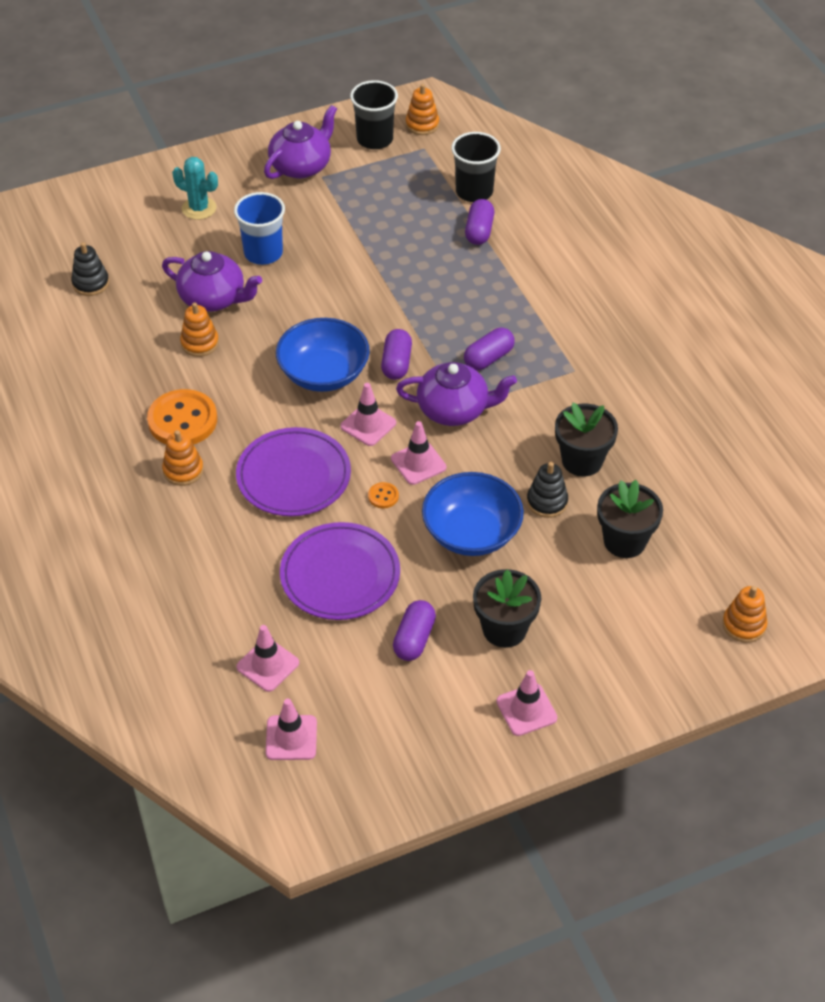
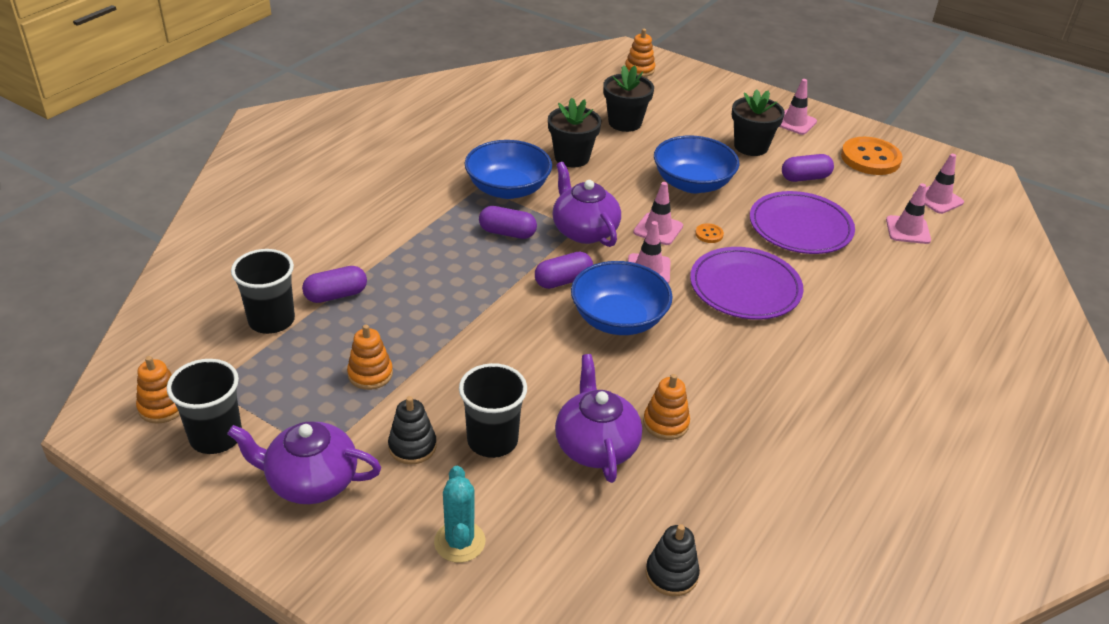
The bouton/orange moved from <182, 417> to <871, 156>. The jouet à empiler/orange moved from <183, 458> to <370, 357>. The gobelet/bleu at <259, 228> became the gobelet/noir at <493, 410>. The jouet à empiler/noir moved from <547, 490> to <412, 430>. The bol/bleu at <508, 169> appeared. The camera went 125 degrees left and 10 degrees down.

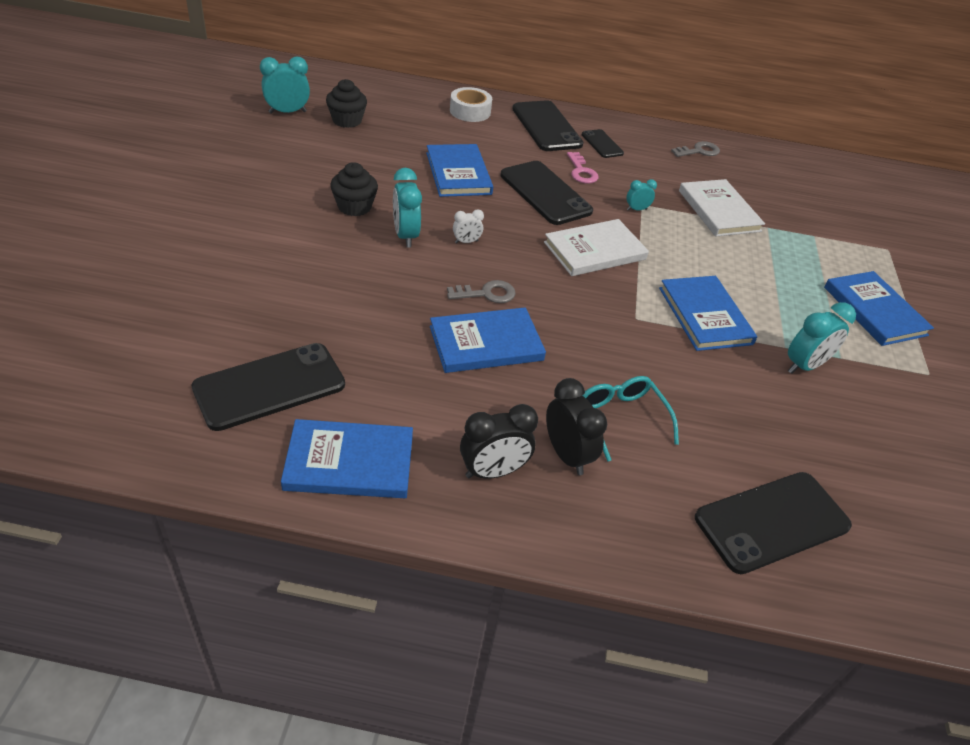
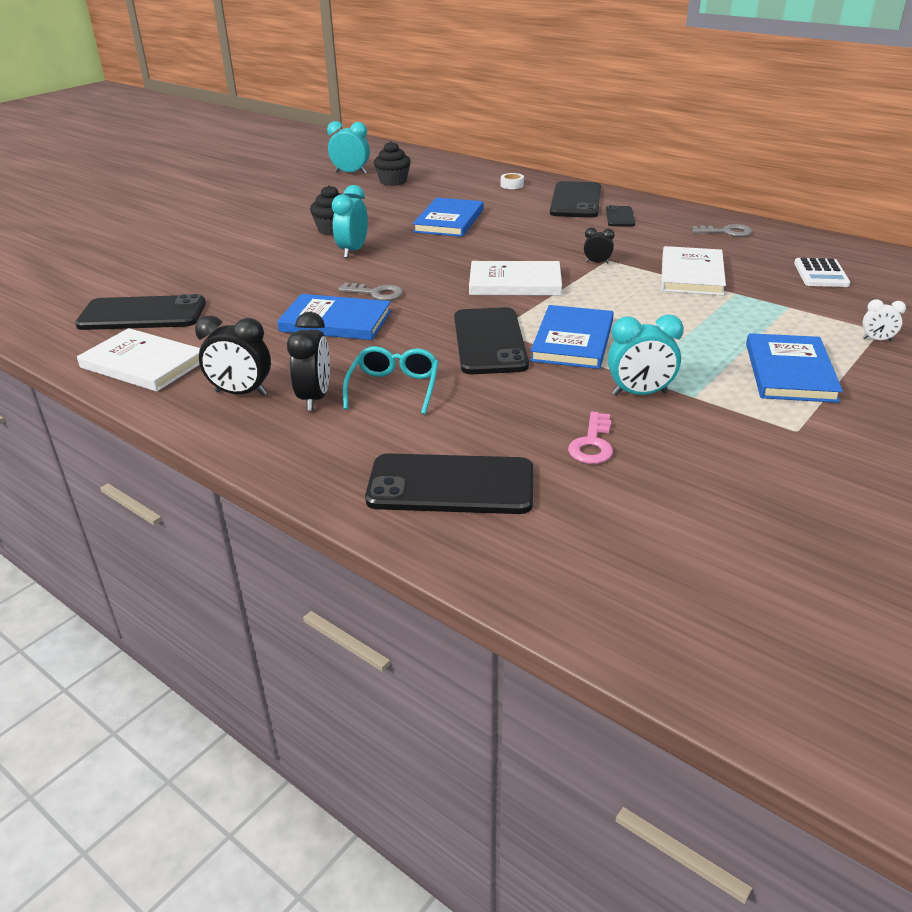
The livre/bleu at <347, 458> became the livre/blanc at <138, 360>. The ruban adhésif/blanc at <471, 104> changed to 0.57 times the size. The réveil/blanc moved from <468, 226> to <884, 320>. The téléphone/noir moved from <546, 193> to <491, 340>. The clé/rose moved from <583, 168> to <590, 438>. The réveil/turquoise at <641, 195> became the réveil/noir at <599, 245>. The calculatrice/blanc at <822, 272> appeared. The camera went 35 degrees right and 10 degrees down.

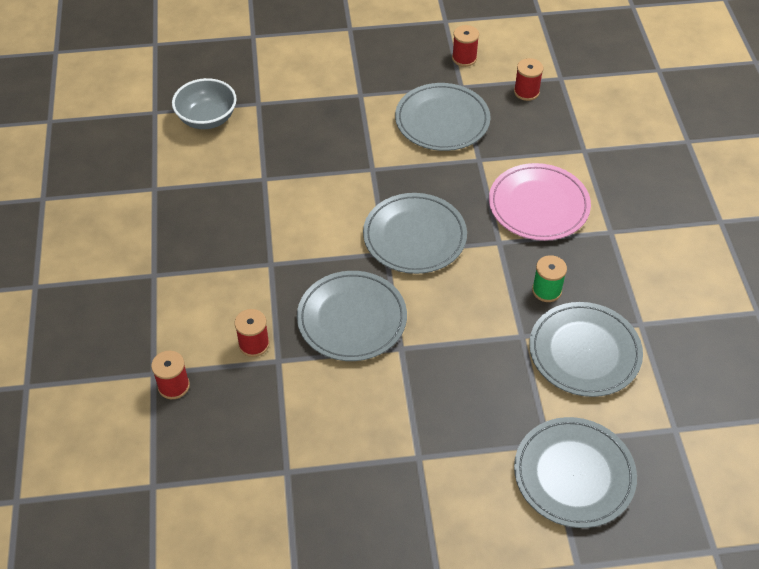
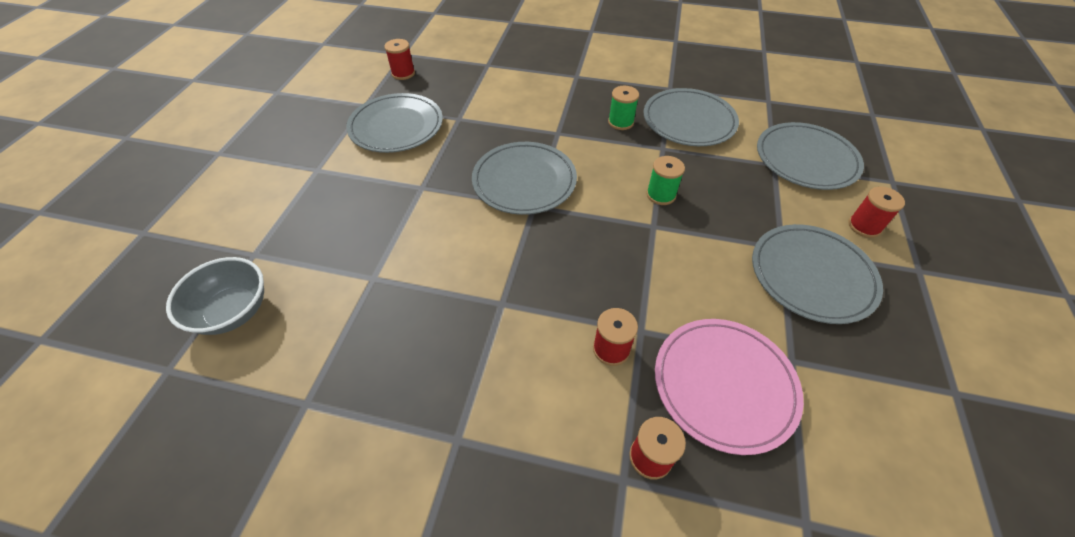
The assiette/gris moved from <352, 316> to <817, 274>. The bobine/rouge moved from <465, 46> to <876, 212>. The assiette/rose moved from <540, 202> to <729, 387>. The bobine/vert at <666, 180> appeared. The camera went 70 degrees left and 0 degrees up.

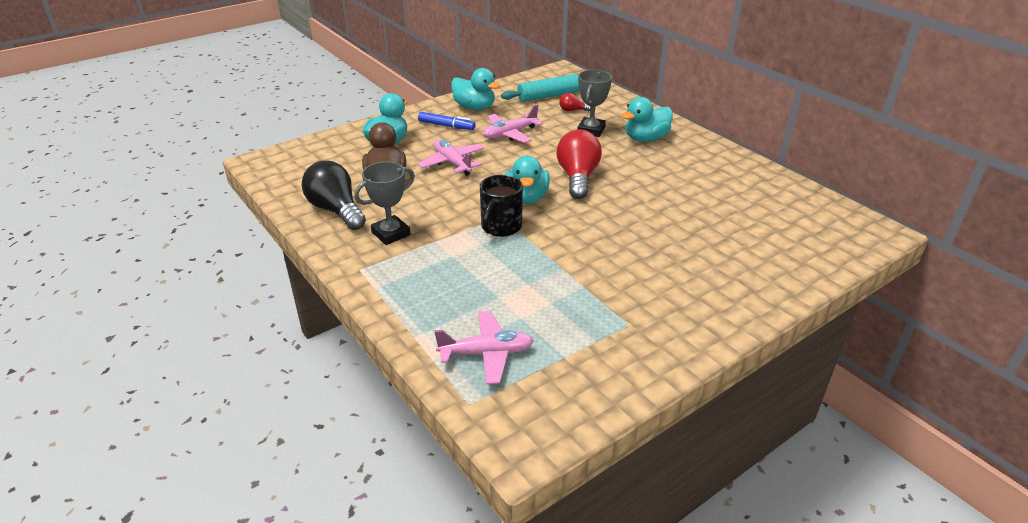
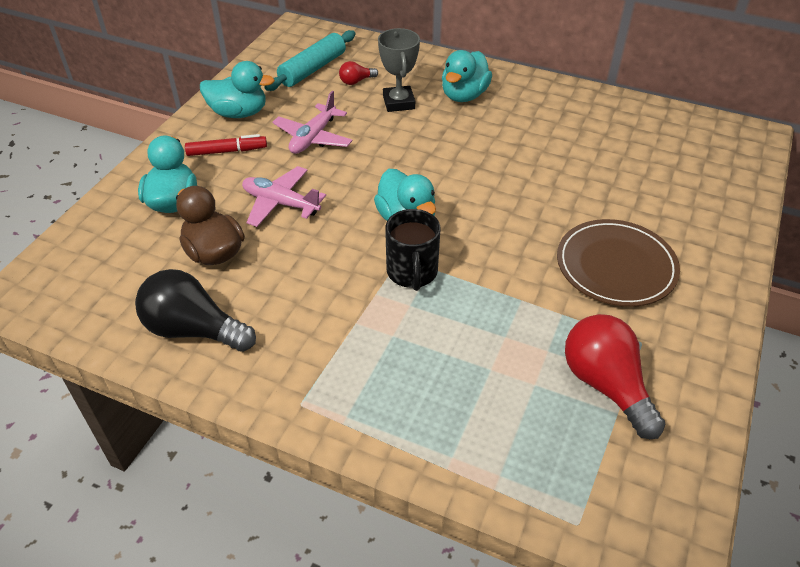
The trophée/gris at <384, 203> disappeared. The feutre/bleu at <447, 121> became the feutre/rouge at <226, 145>. The avion/rose at <484, 347> disappeared. The ampoule/rouge moved from <579, 164> to <615, 376>. The assiette/marron at <618, 263> appeared. The camera went 30 degrees left and 10 degrees up.

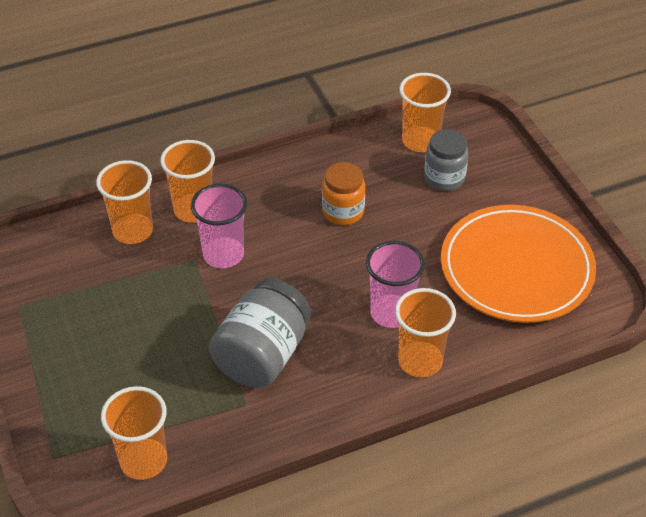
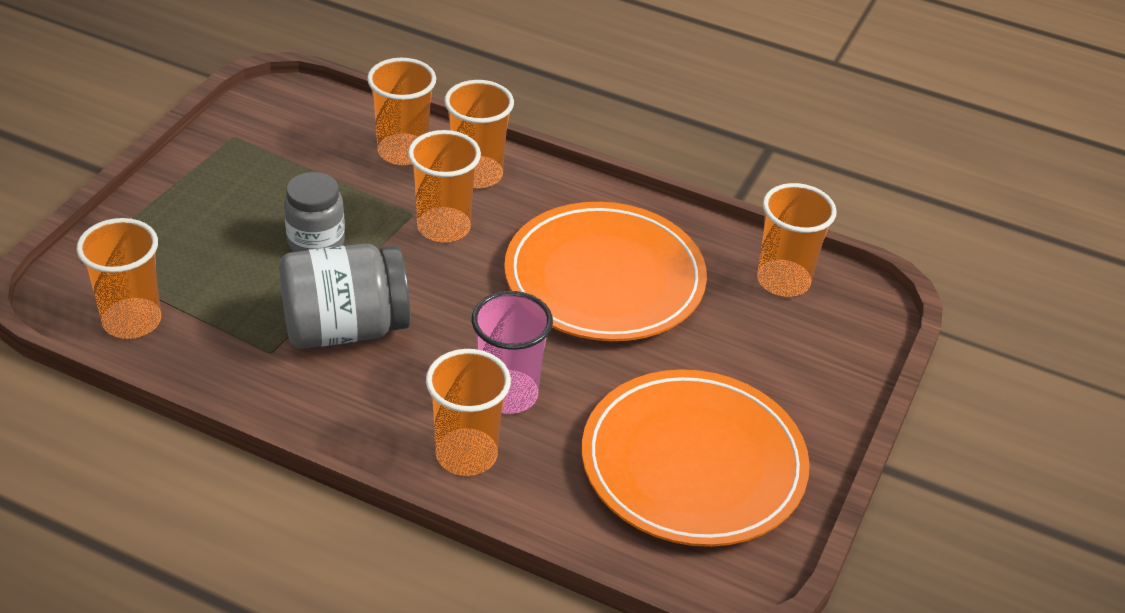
The gobelet/rose at <219, 226> became the gobelet/orange at <444, 186>. The bocal/orange at <343, 193> was replaced by the assiette/orange at <605, 271>. The bocal/gris moved from <446, 160> to <314, 212>. The camera went 45 degrees right and 5 degrees down.

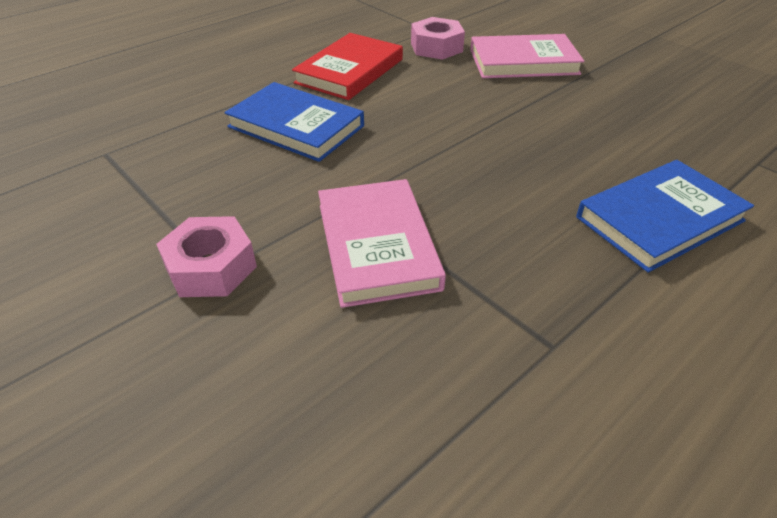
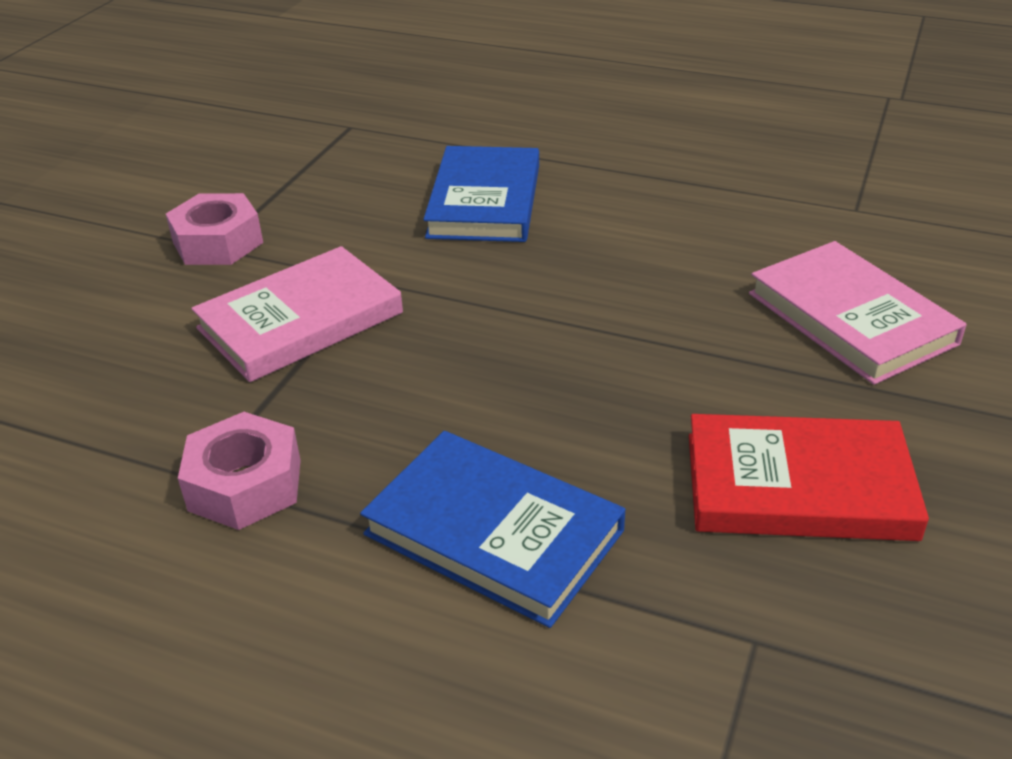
The livre/rouge moved from <347, 66> to <809, 477>. The écrou/rose moved from <438, 38> to <239, 471>. The camera went 65 degrees right and 5 degrees down.

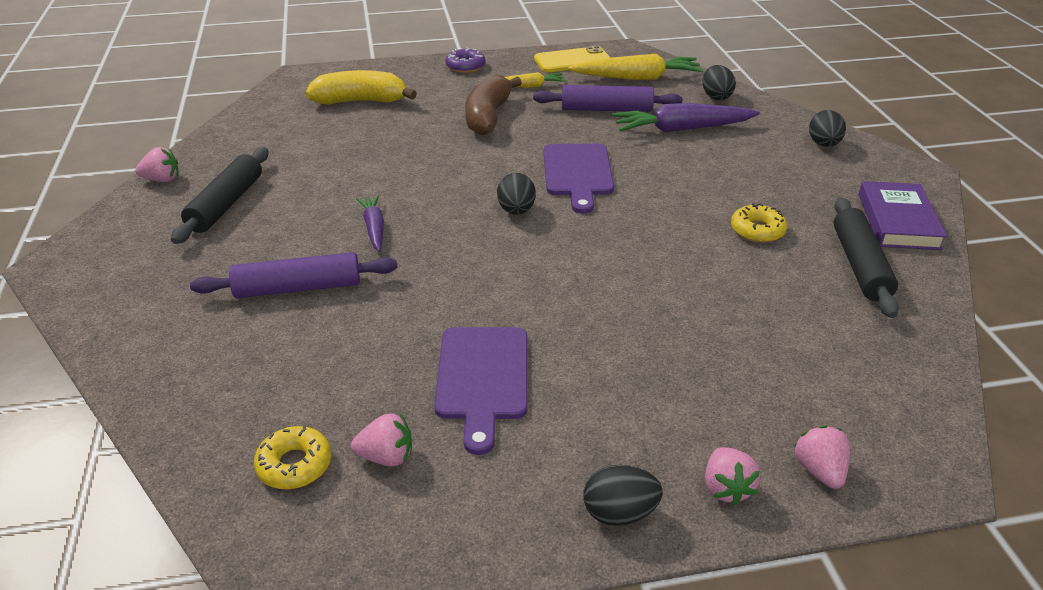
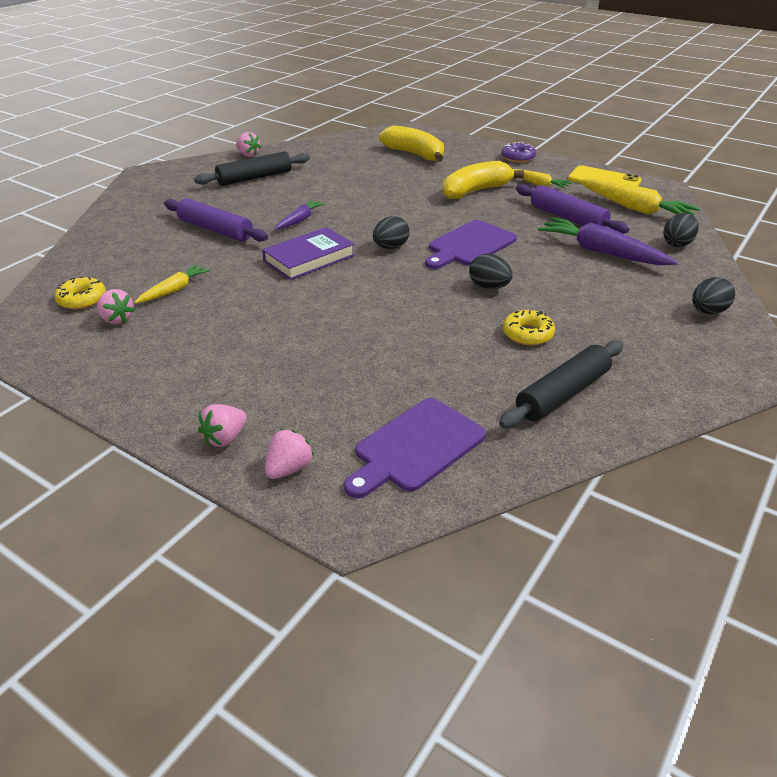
The planche à découper/violet moved from <481, 391> to <415, 448>. The banane/marron at <493, 105> became the banane/jaune at <483, 180>. The œuf/noir moved from <623, 495> to <491, 271>. The livre/violet moved from <902, 215> to <308, 253>. The carotte/jaune at <172, 284> appeared. The camera went 45 degrees right and 0 degrees up.

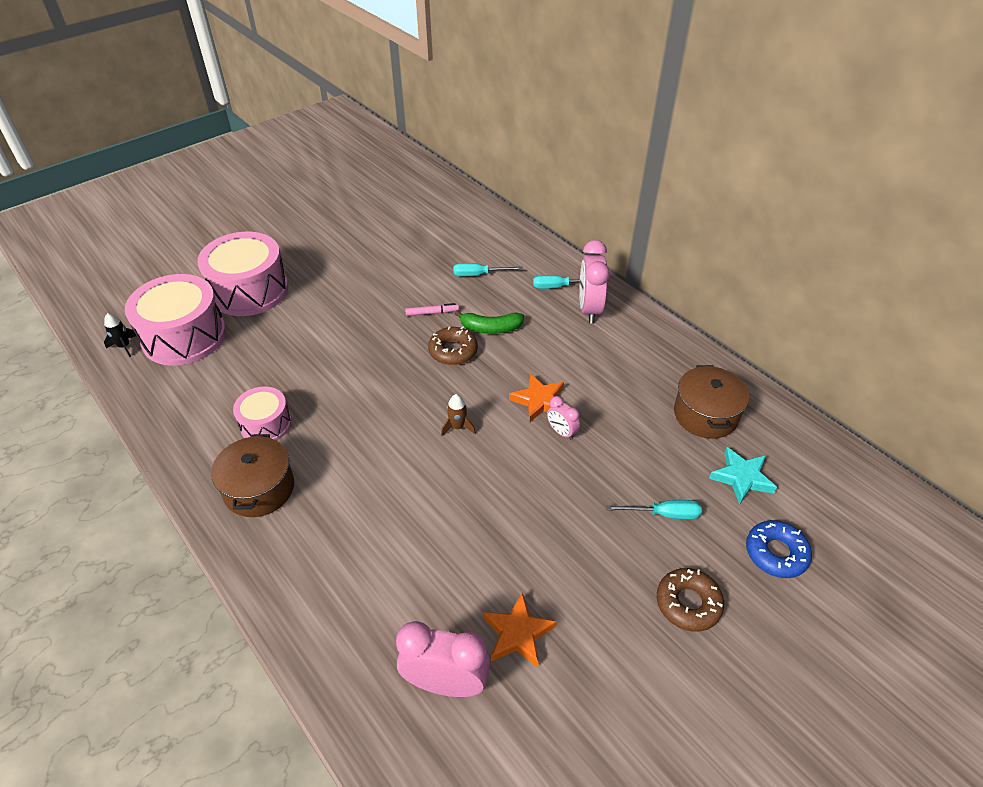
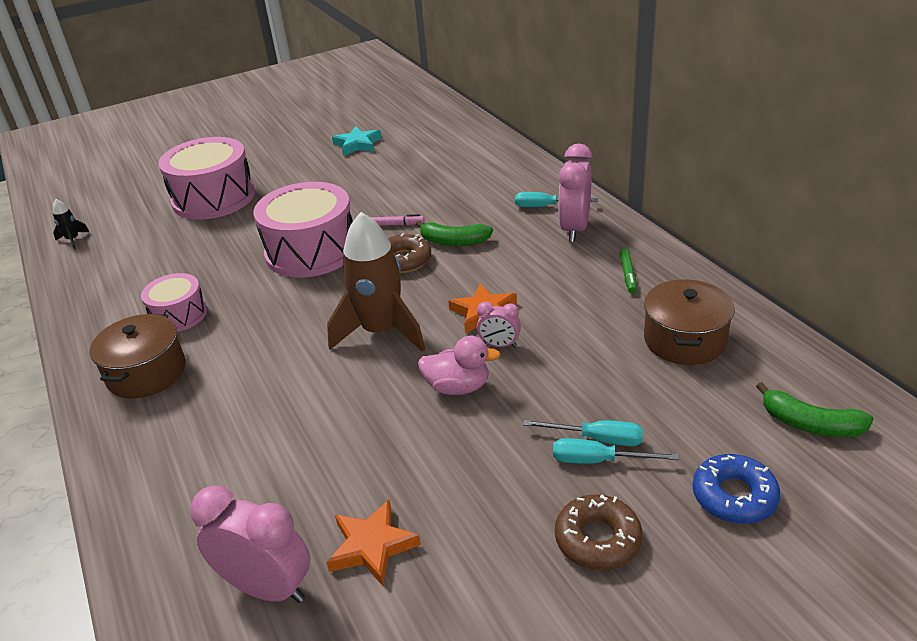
The tambour/rose moved from <175, 320> to <303, 230>. The fusée/marron at <458, 415> changed to 2.39 times the size. The tournevis/turquoise moved from <488, 270> to <615, 451>. The réveil/rose at <563, 418> turned 45 degrees counterclockwise. The étoile/turquoise moved from <743, 475> to <357, 141>. The canard/rose at <459, 365> appeared. The feutre/vert at <628, 271> appeared. The banane/vert at <814, 409> appeared. The camera went 15 degrees right and 10 degrees down.

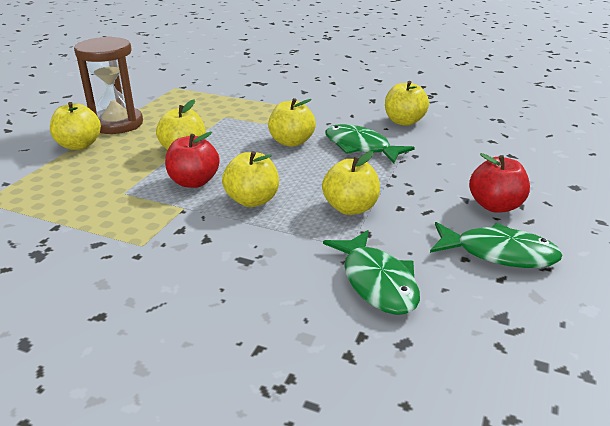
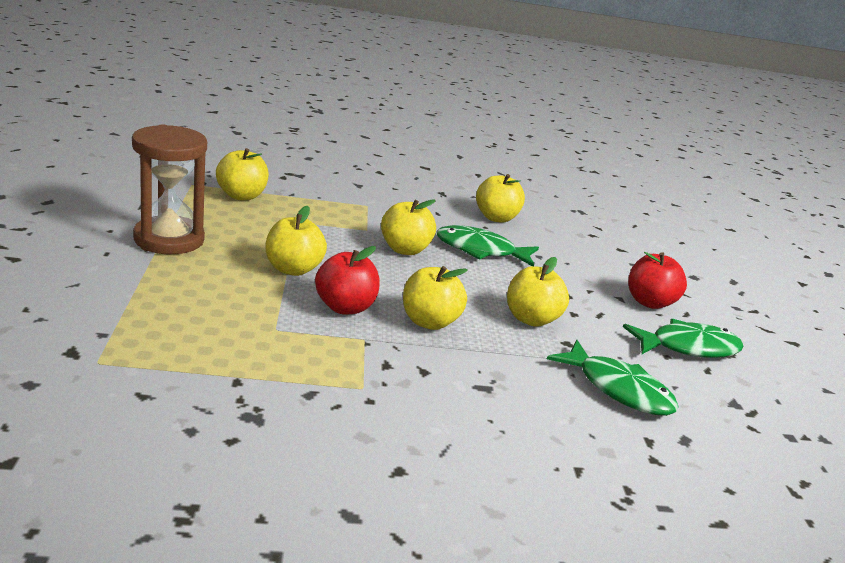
The pomme/jaune moved from <75, 126> to <242, 174>. The camera went 30 degrees left and 5 degrees down.

